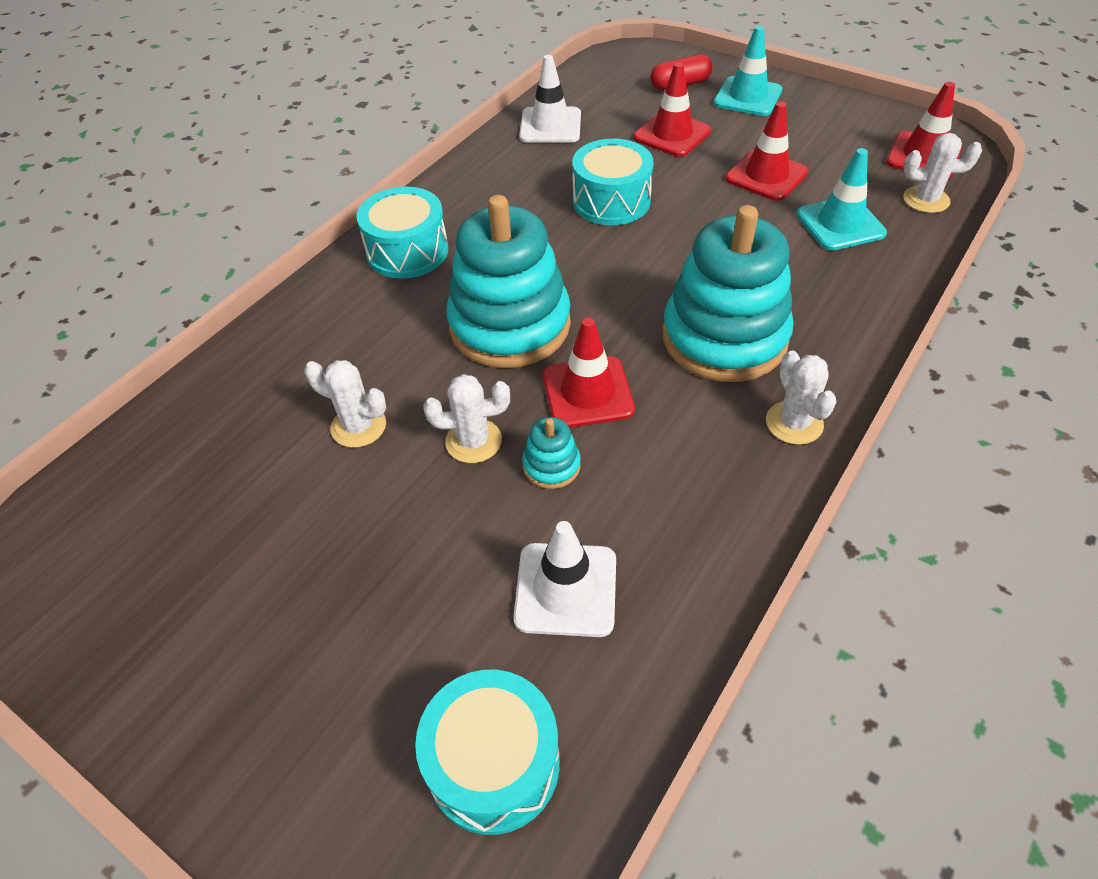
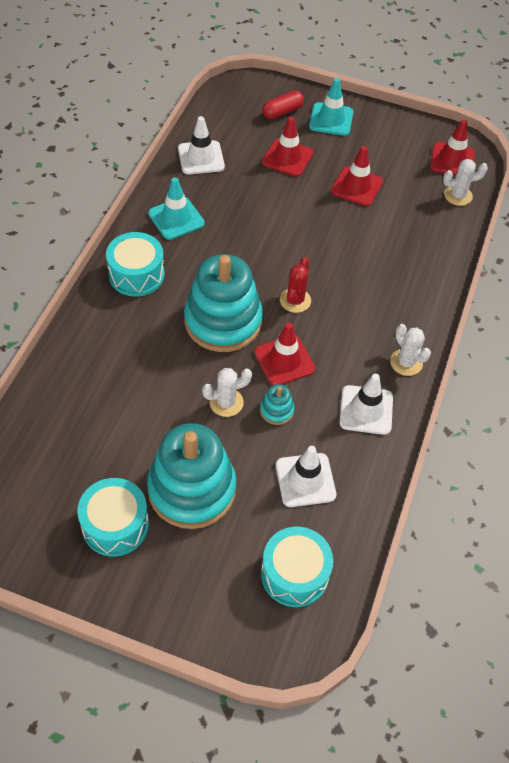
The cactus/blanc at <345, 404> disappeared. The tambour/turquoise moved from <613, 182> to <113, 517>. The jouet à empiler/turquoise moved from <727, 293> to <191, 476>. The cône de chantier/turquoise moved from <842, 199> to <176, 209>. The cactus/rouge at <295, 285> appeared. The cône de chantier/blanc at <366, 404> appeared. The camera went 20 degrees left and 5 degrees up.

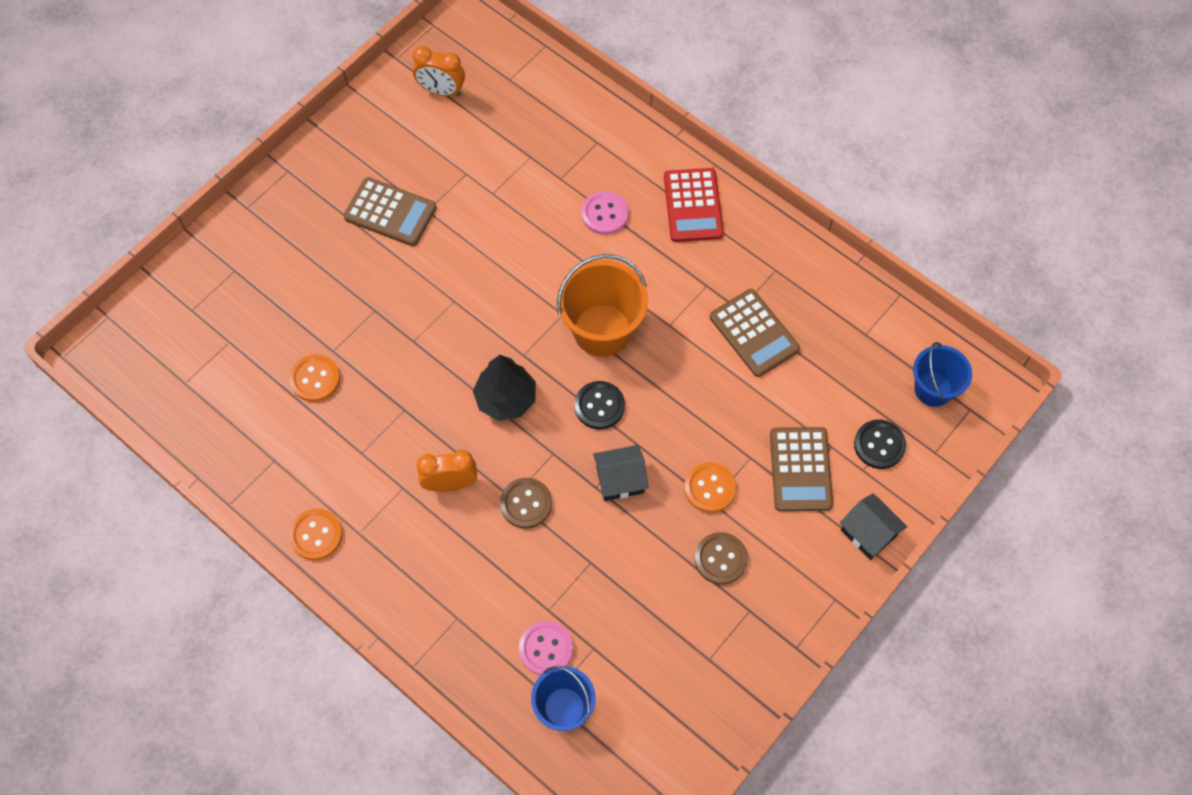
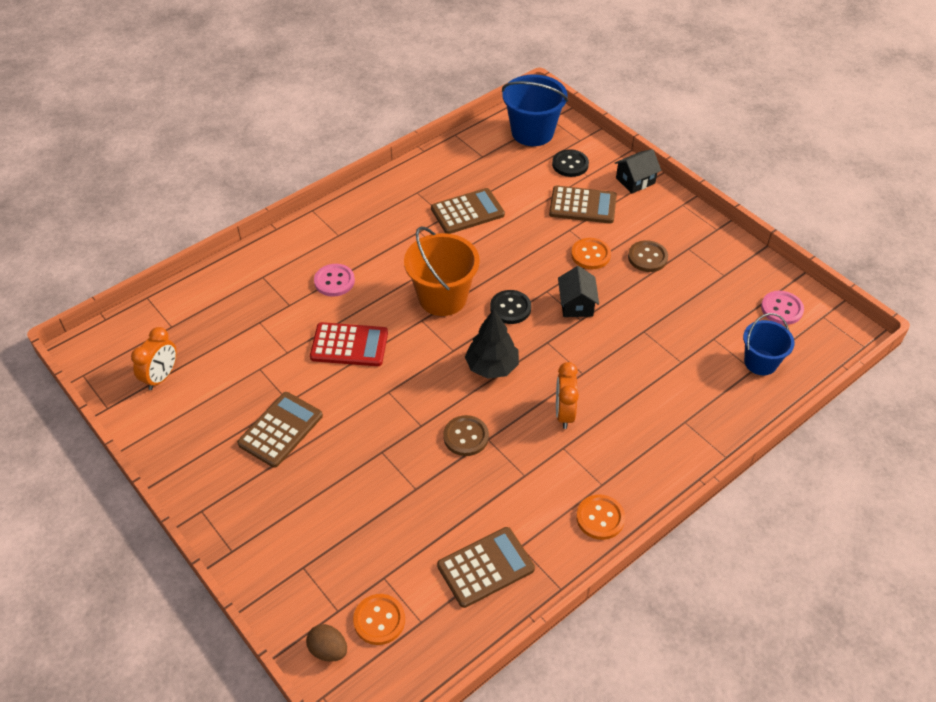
The bouton/orange moved from <314, 378> to <379, 619>. The bouton/marron moved from <526, 503> to <466, 435>. The bouton/rose moved from <546, 648> to <782, 308>. The calculatrice/rouge moved from <694, 205> to <349, 344>. The seau/bleu at <942, 374> changed to 1.56 times the size. The œuf/marron at <326, 643> appeared. The calculatrice/marron at <486, 567> appeared. The camera went 80 degrees left and 15 degrees down.

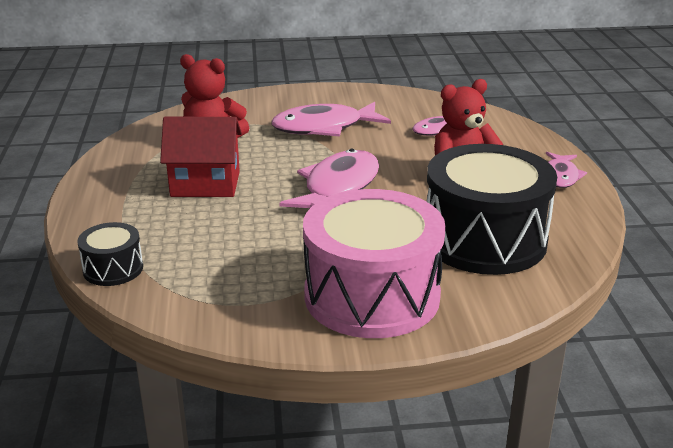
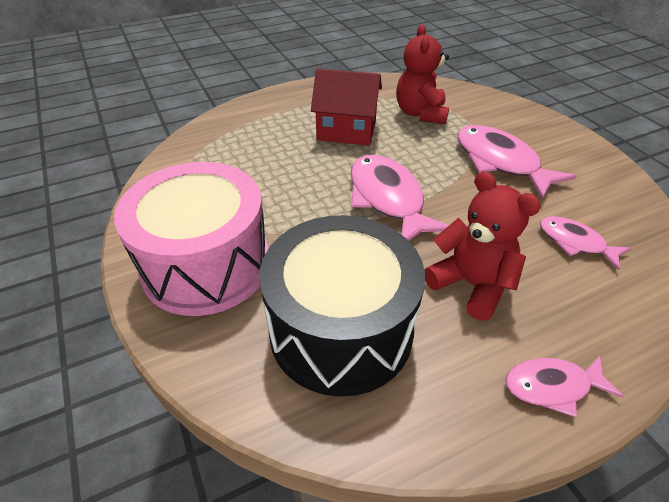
The tambour/noir at <110, 254> disappeared. The maison/rouge at <201, 157> turned 60 degrees counterclockwise. The poisson/rose at <329, 178> turned 120 degrees counterclockwise. The camera went 70 degrees right and 15 degrees up.

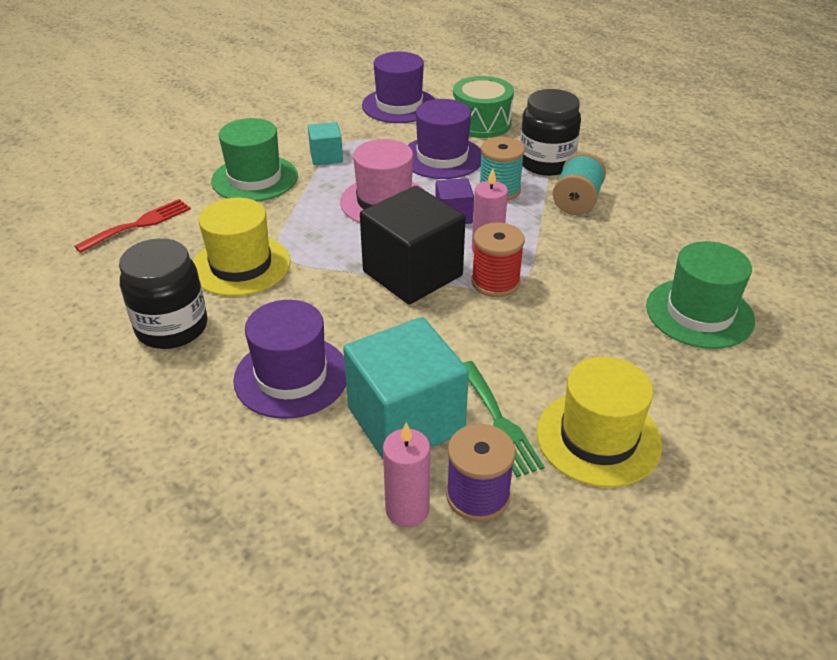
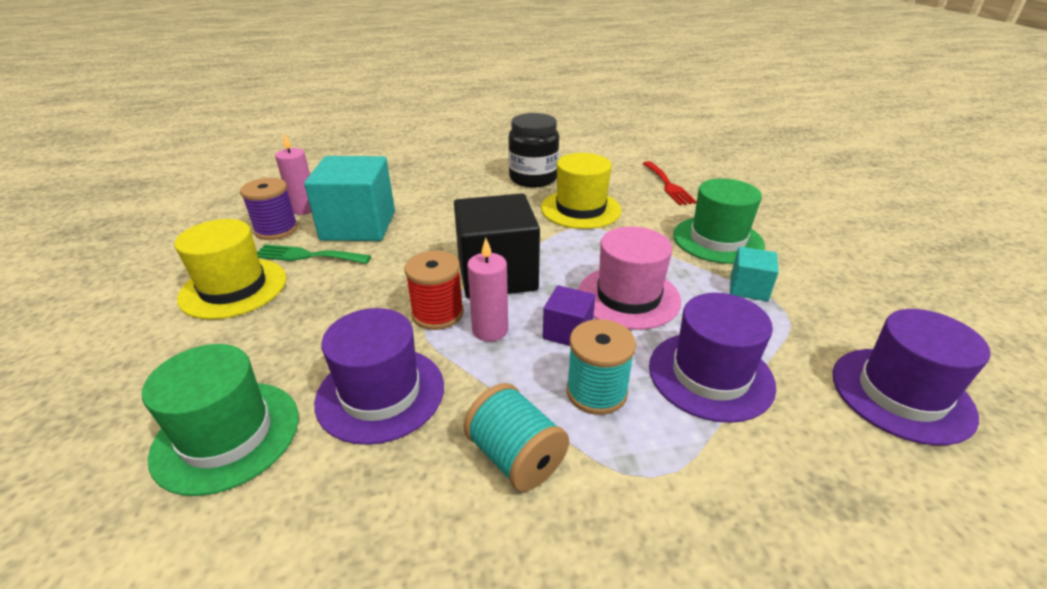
The chapeau/violet moved from <289, 359> to <379, 376>. The tambour/vert at <483, 107> disappeared. The bocal/noir at <550, 132> disappeared. The camera went 120 degrees right and 5 degrees down.

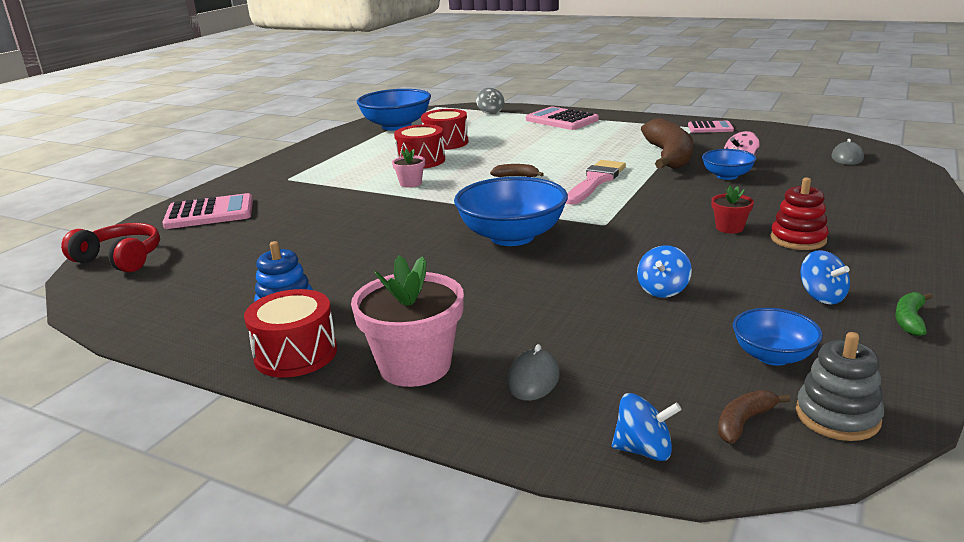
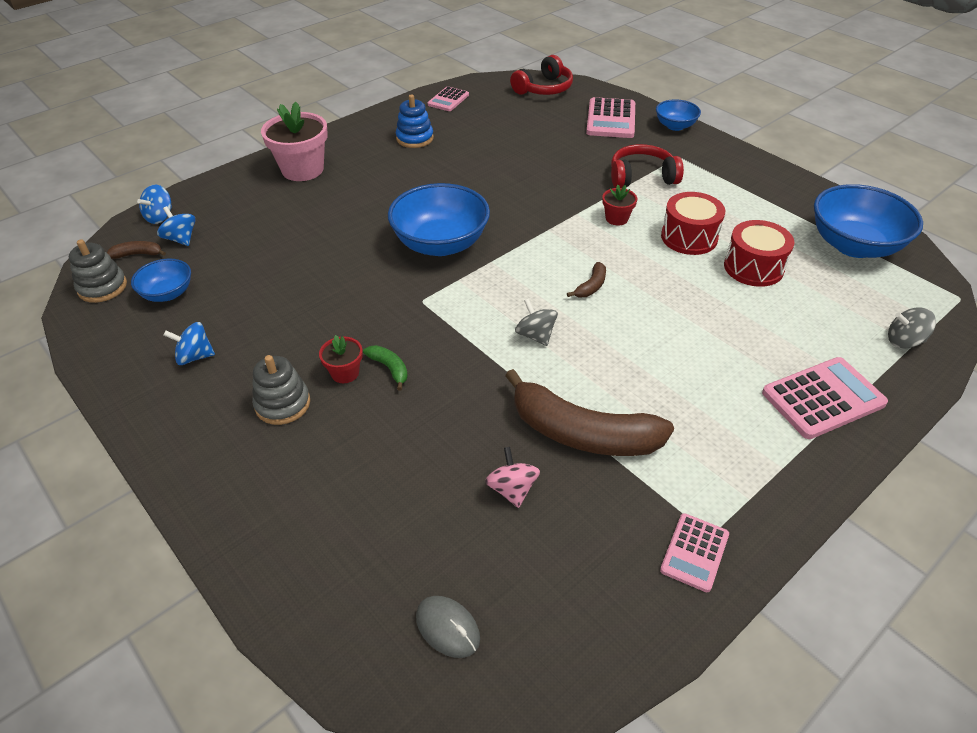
The tambour/rouge at <290, 333> disappeared. The pot de fleurs/rose at <408, 168> became the pot de fleurs/rouge at <619, 205>. The souris/gris at <533, 372> disappeared. The pinceau/rose at <596, 182> was replaced by the toupie/gris at <536, 322>. The toupie/bleu moved from <664, 271> to <176, 226>. The bol/bleu moved from <729, 164> to <678, 115>. The banane/marron at <754, 417> turned 75 degrees counterclockwise. The jouet à empiler/rouge at <799, 213> became the jouet à empiler/gris at <281, 390>. The banane/vert moved from <914, 314> to <385, 368>. The calculatrice/rose at <448, 98> appeared. The casque audio/rouge at <647, 166> appeared. The camera went 110 degrees right and 20 degrees up.

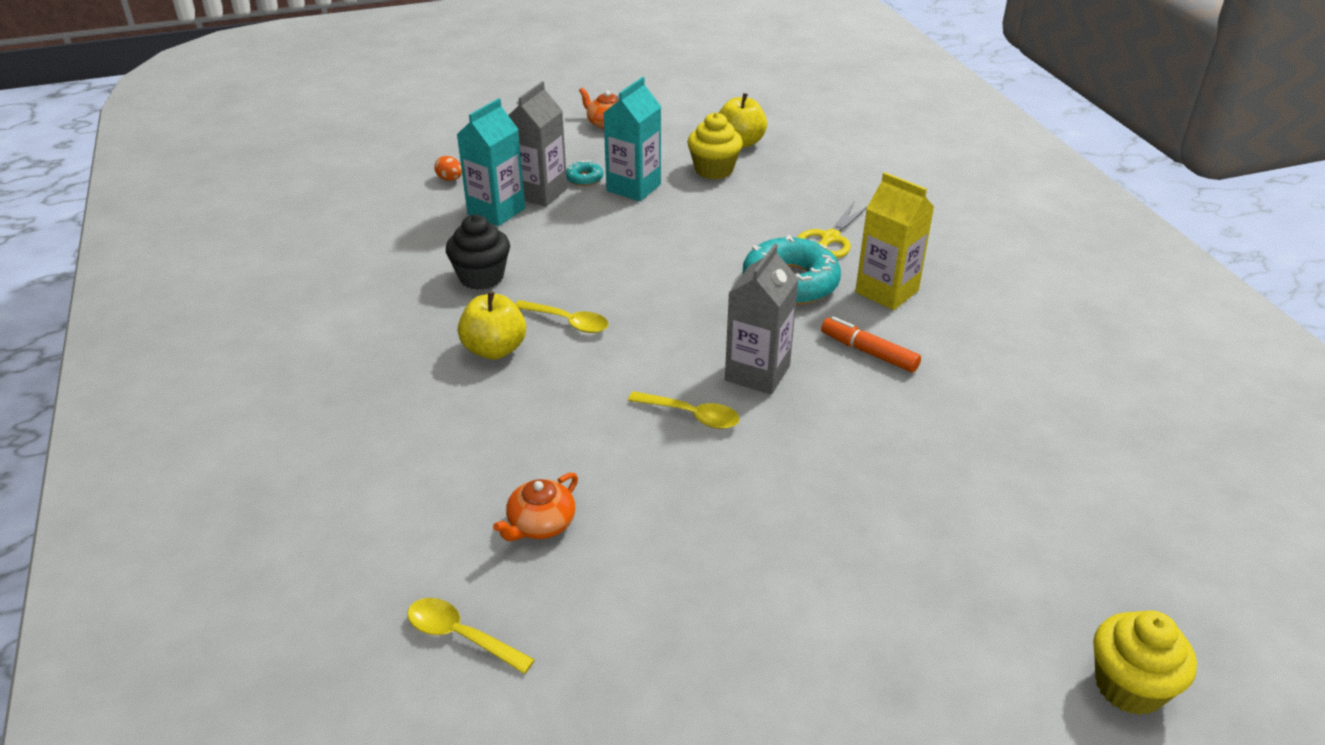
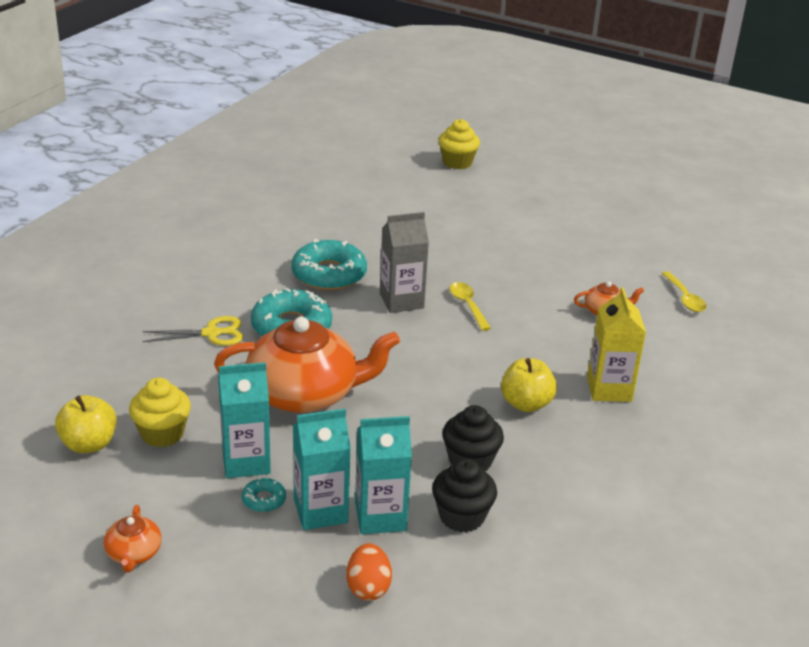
The œuf/orange at <448, 168> changed to 1.51 times the size. The brique de lait/gris at <537, 144> became the brique de lait/turquoise at <322, 469>. The cuillère/jaune at <562, 316> disappeared. The feutre/orange at <871, 344> was replaced by the beignet/turquoise at <329, 264>. The brique de lait/jaune moved from <894, 241> to <616, 344>. The théière/orange at <307, 365> appeared. The muffin/noir at <464, 495> appeared. The camera went 135 degrees left and 5 degrees down.

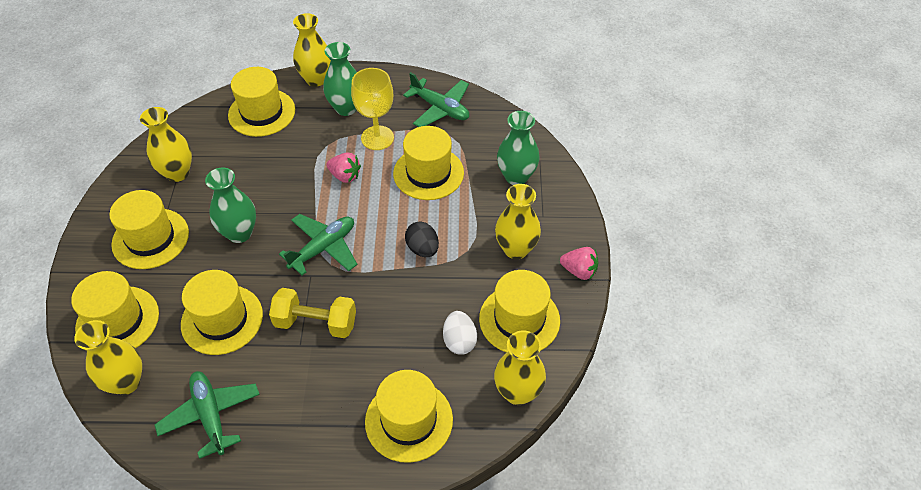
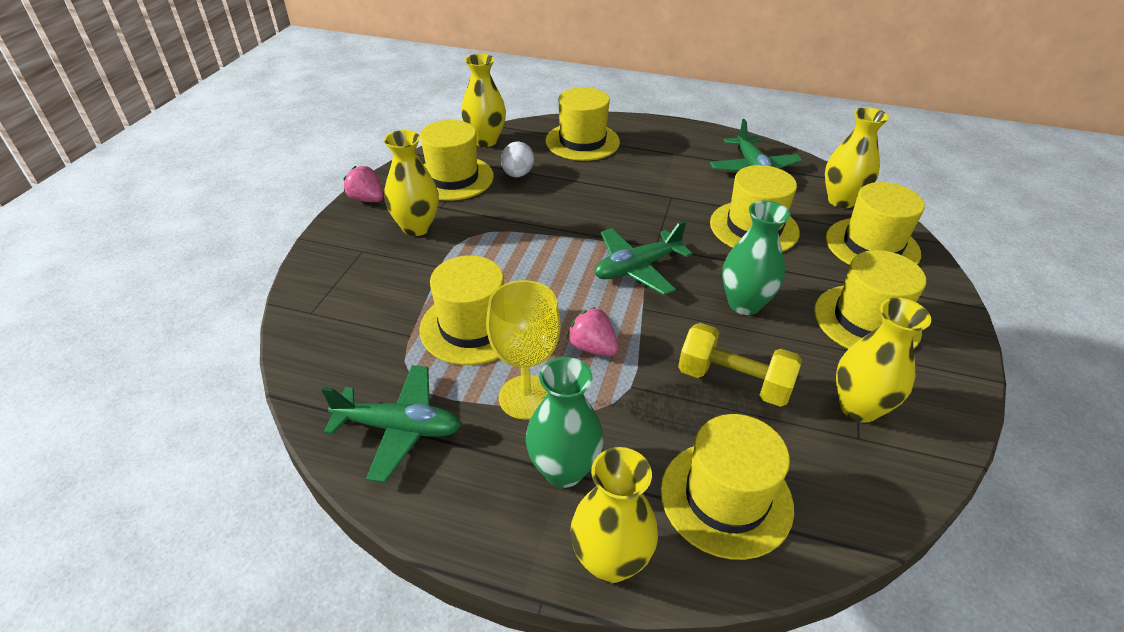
The haltère/jaune moved from <312, 313> to <740, 365>. The avion/vert at <436, 99> turned 135 degrees clockwise. The œuf/noir at <422, 239> disappeared. The vase/vert at <518, 148> disappeared. The camera went 165 degrees left and 10 degrees down.

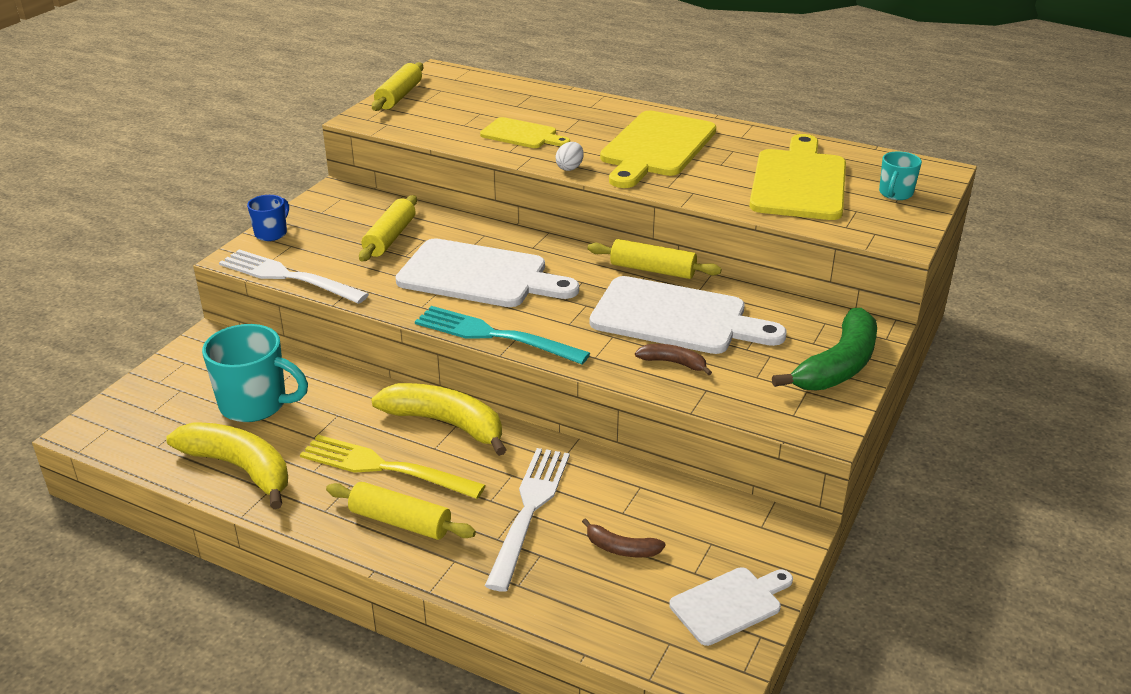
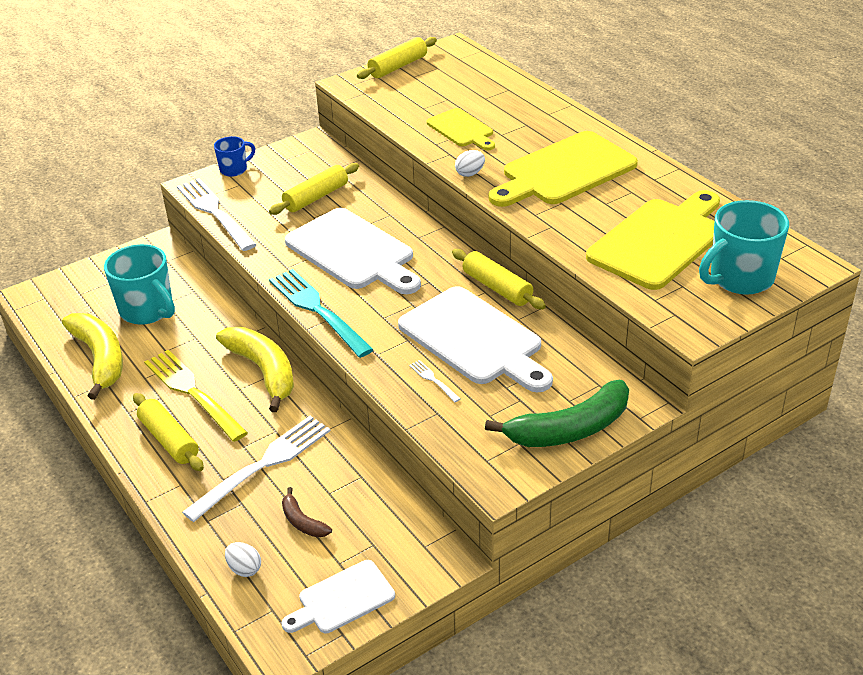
The banane/marron at <673, 359> was replaced by the fourchette/blanc at <434, 381>. The planche à découper/blanc at <731, 606> turned 150 degrees clockwise. The tasse/turquoise at <900, 175> changed to 1.83 times the size. The œuf/blanc at <243, 559> appeared. The camera went 30 degrees right and 5 degrees up.

